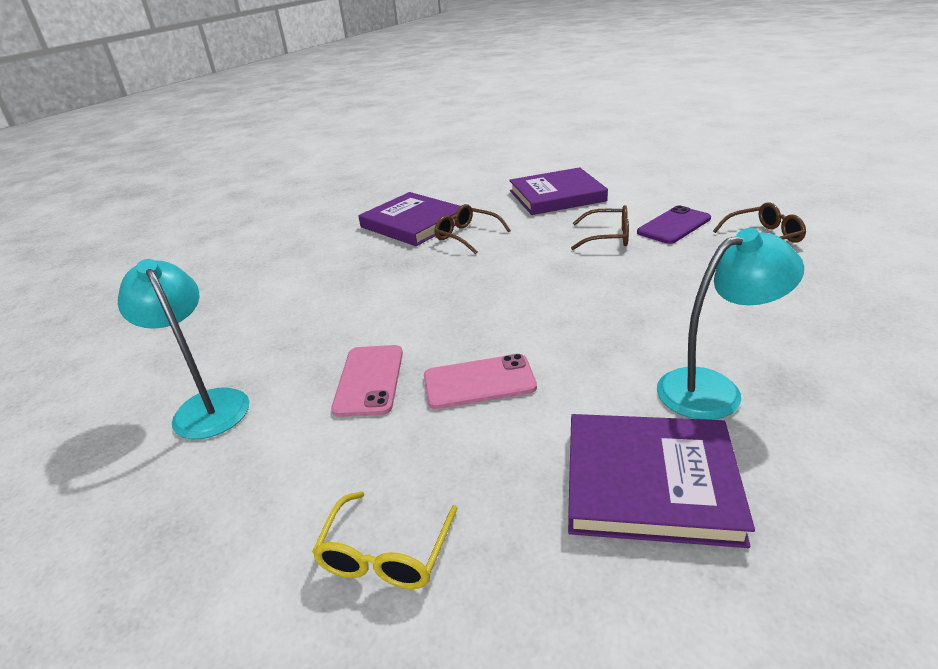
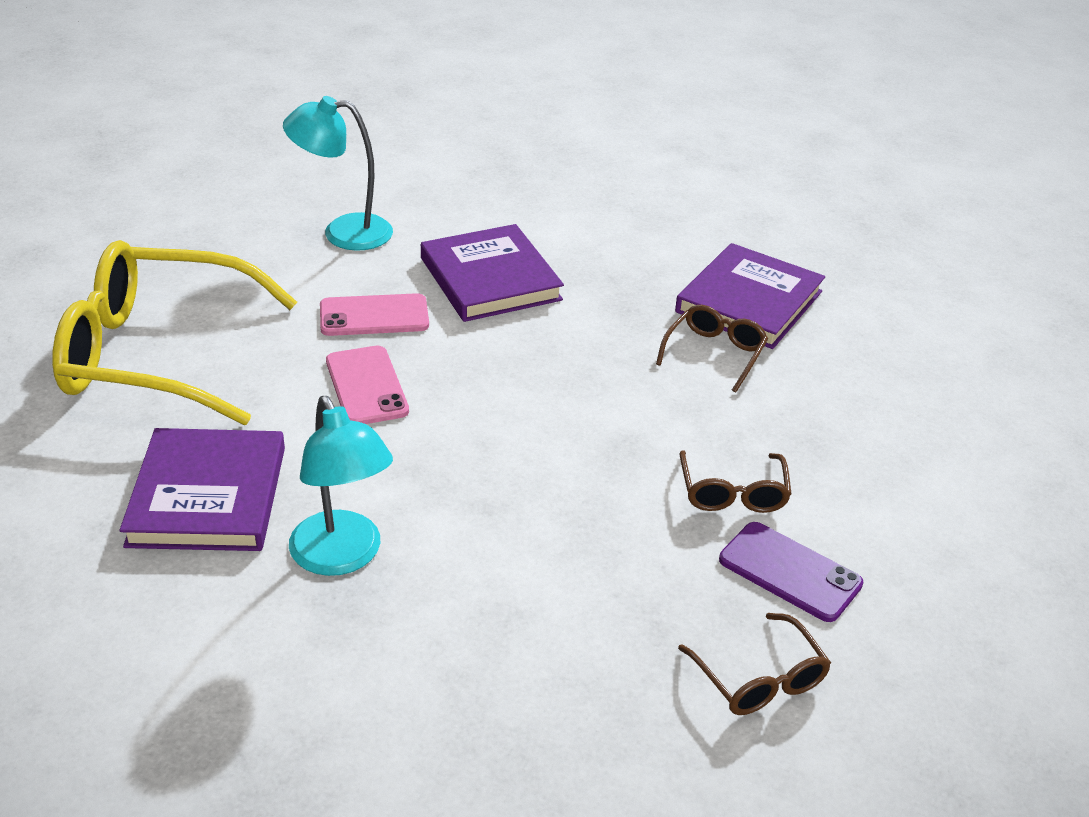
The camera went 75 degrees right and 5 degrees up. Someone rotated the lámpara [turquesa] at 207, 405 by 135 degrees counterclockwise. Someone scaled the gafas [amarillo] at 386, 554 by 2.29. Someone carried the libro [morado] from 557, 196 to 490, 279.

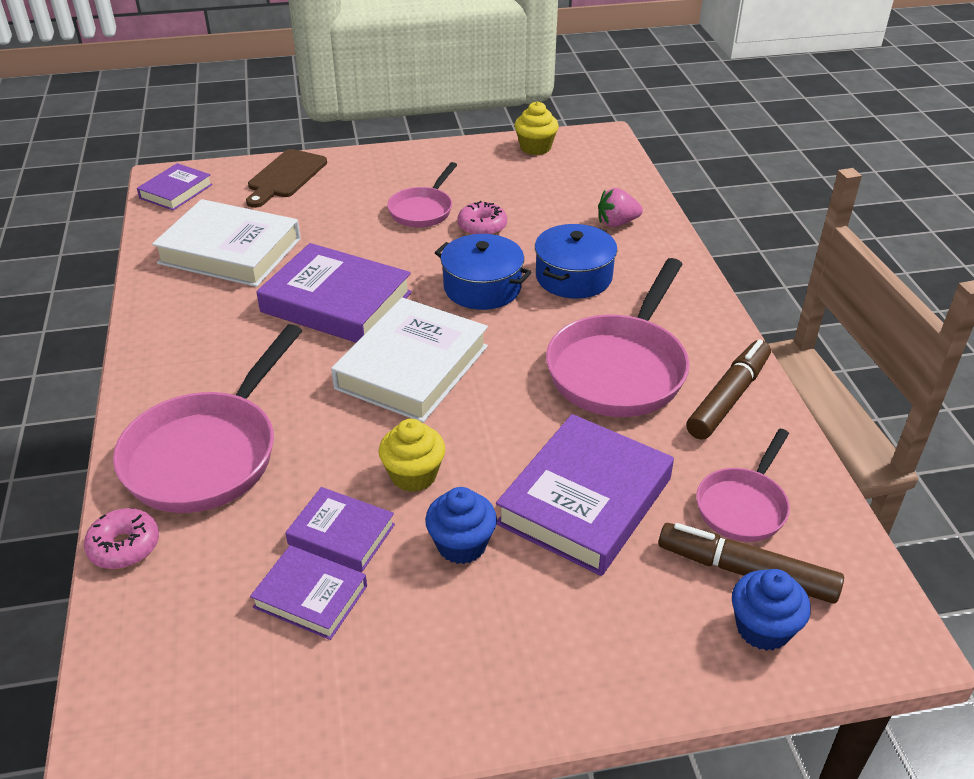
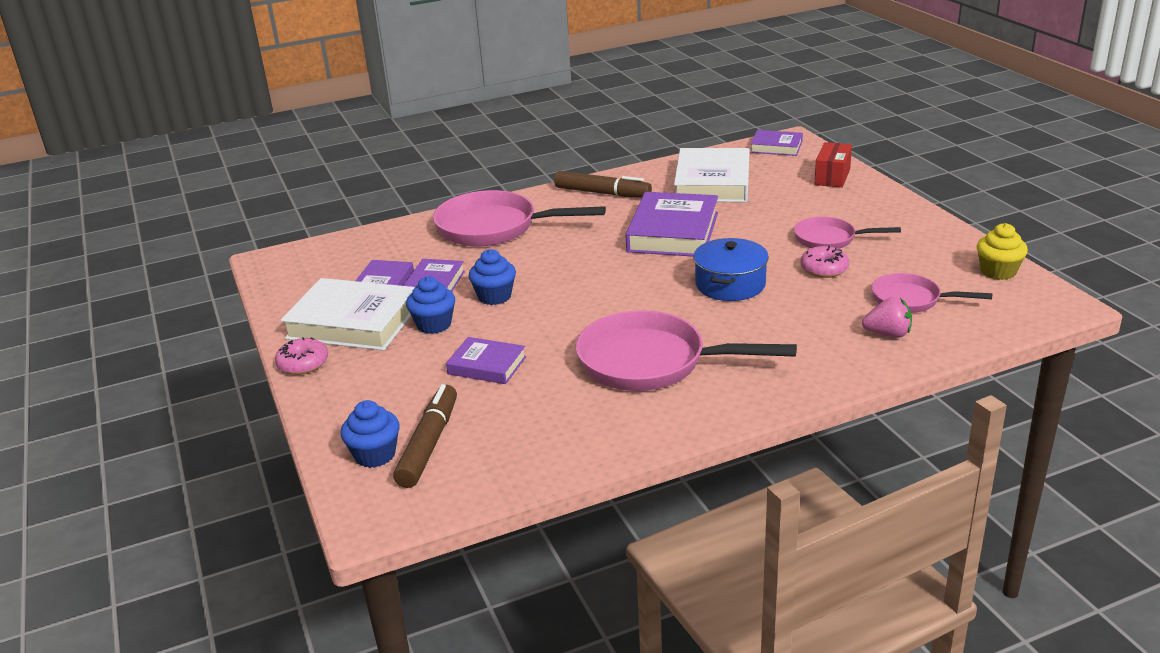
The camera went 80 degrees right and 10 degrees down. Someone carried the rosquilla [rosa] from 124, 546 to 303, 364. Someone swapped the tabla de cortar [marrón] at 285, 177 for the caja [rojo] at 832, 177. Someone carried the libro [blanco] from 412, 367 to 353, 322. Someone repainted the magdalena [amarillo] at 413, 475, which became the magdalena [azul] at 494, 296. Someone scaled the libro [morado] at 584, 501 by 0.55. Someone took away the olla [azul] at 573, 277. Someone rotated the fresa [rosa] at 617, 223 by 120 degrees clockwise. Someone carried the rotulador [marrón] from 728, 397 to 602, 193. Someone carried the sartén [rosa] from 743, 506 to 911, 300.

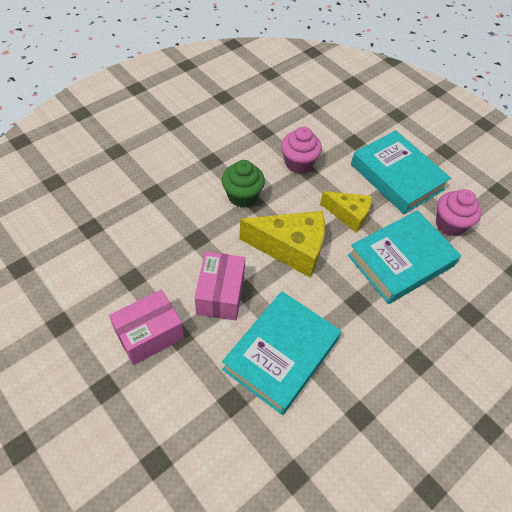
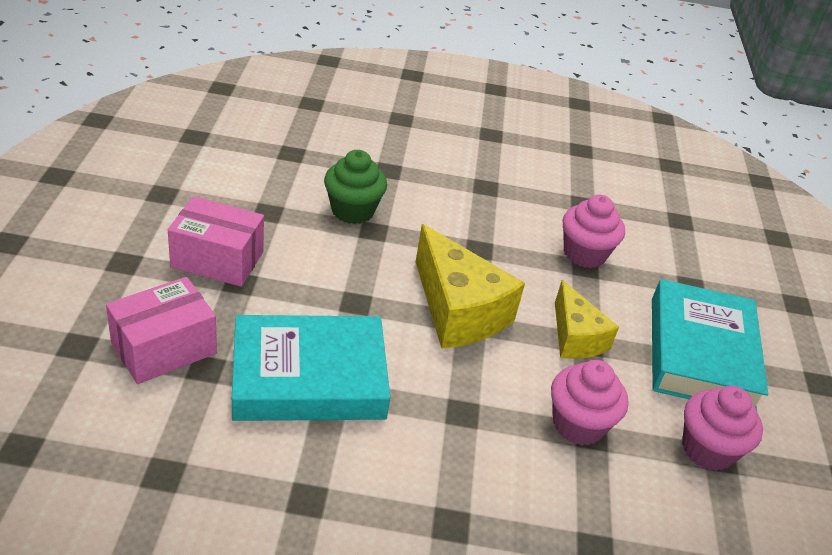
The camera went 45 degrees right and 15 degrees down. Someone carried the caja [rosa] from 220, 294 to 164, 348. Someone carried the magdalena [verde] from 242, 196 to 352, 211. Someone swapped the libro [turquesa] at 401, 261 for the magdalena [rosa] at 578, 424.

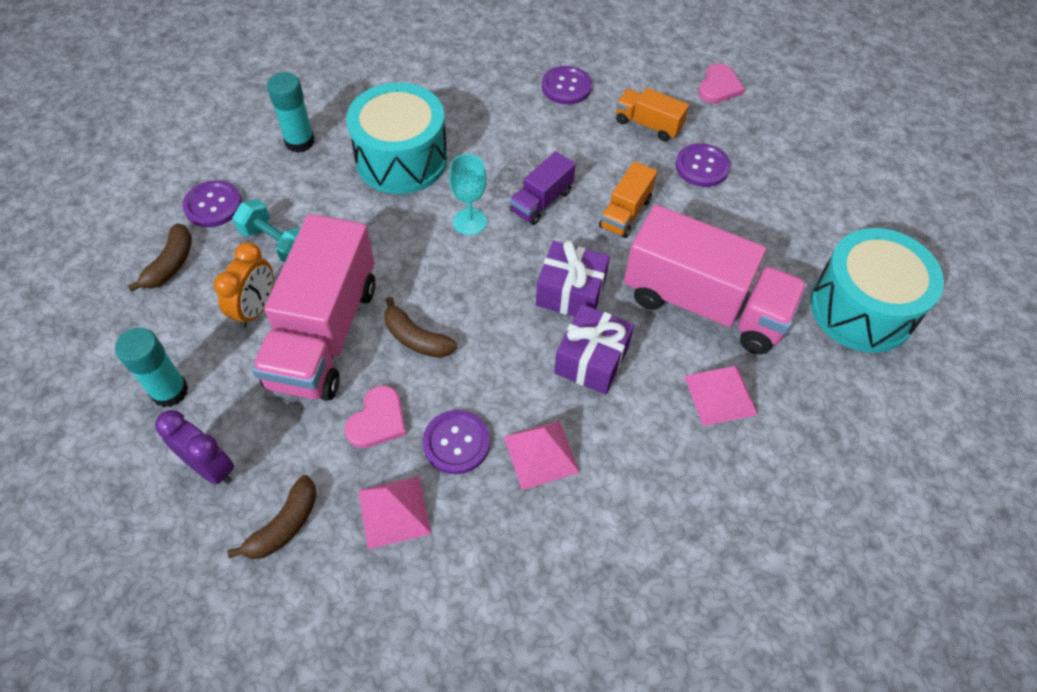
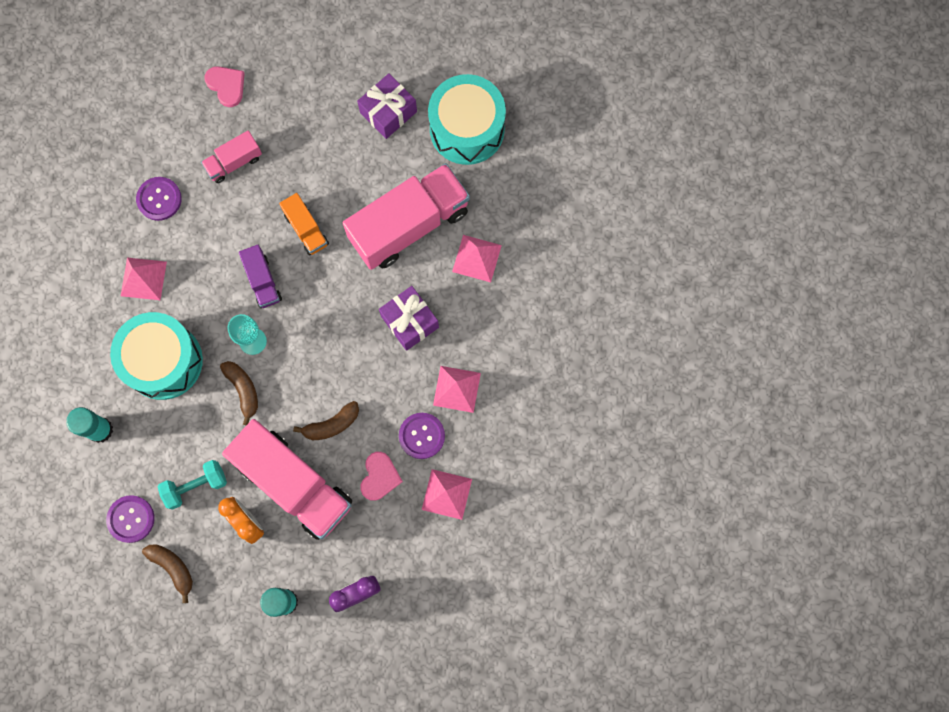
The camera went 60 degrees left and 20 degrees up. Someone carried the plátano [marrón] from 284, 525 to 243, 390. Someone rotated the corazón [rosa] at 378, 420 by 45 degrees clockwise. Someone carried the regalo [morado] from 570, 293 to 388, 112. Someone repainted the camión [naranja] at 648, 124, which became the camión [rosa] at 234, 162. Someone took away the botón [morado] at 702, 167. Someone put down the pirámide [rosa] at 143, 278.

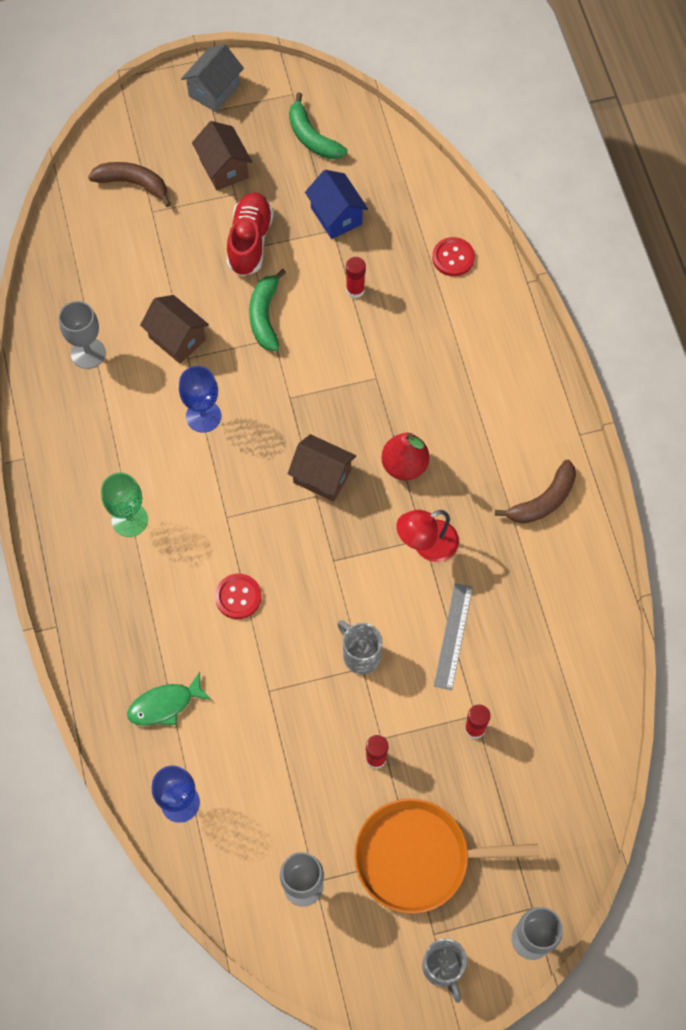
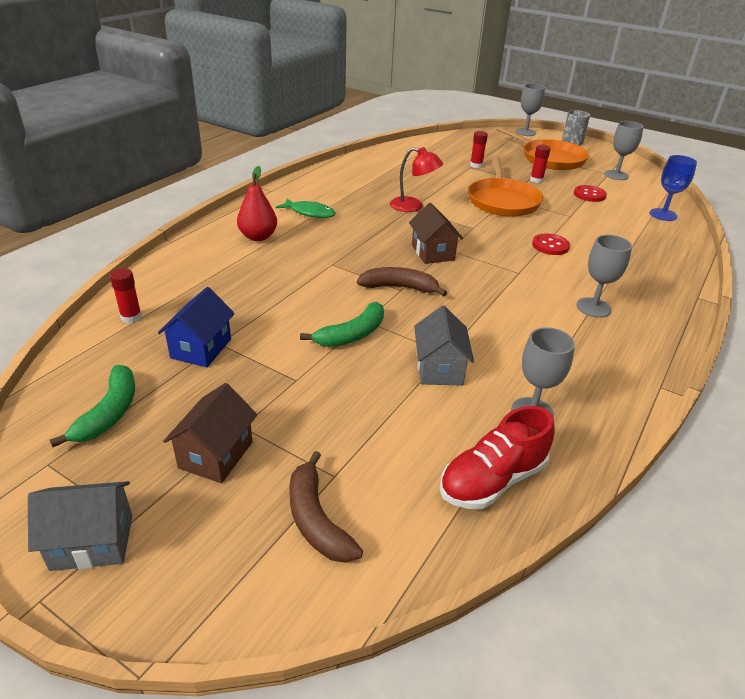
The camera went 135 degrees left and 30 degrees down. Someone repainted the copa [verde] at 130, 520, which became the copa [gris] at 593, 307. Someone carried the pez [verde] from 165, 705 to 310, 213. Someone repainted the casa [marrón] at 177, 339, which became the casa [gris] at 439, 368. Someone took away the copa [azul] at 203, 416. Someone carried the zapato [rojo] from 250, 241 to 492, 480. Someone swapped the taza [gris] at 360, 655 for the sartén [naranja] at 503, 201. Someone carried the barra de pegamento [rojo] from 355, 290 to 131, 317. Someone carried the pera [rojo] from 404, 465 to 258, 237. Someone carried the botón [rojo] from 453, 258 to 589, 195. Someone took away the regla [gris] at 453, 636. Someone carried the plátano [marrón] from 543, 501 to 399, 287.

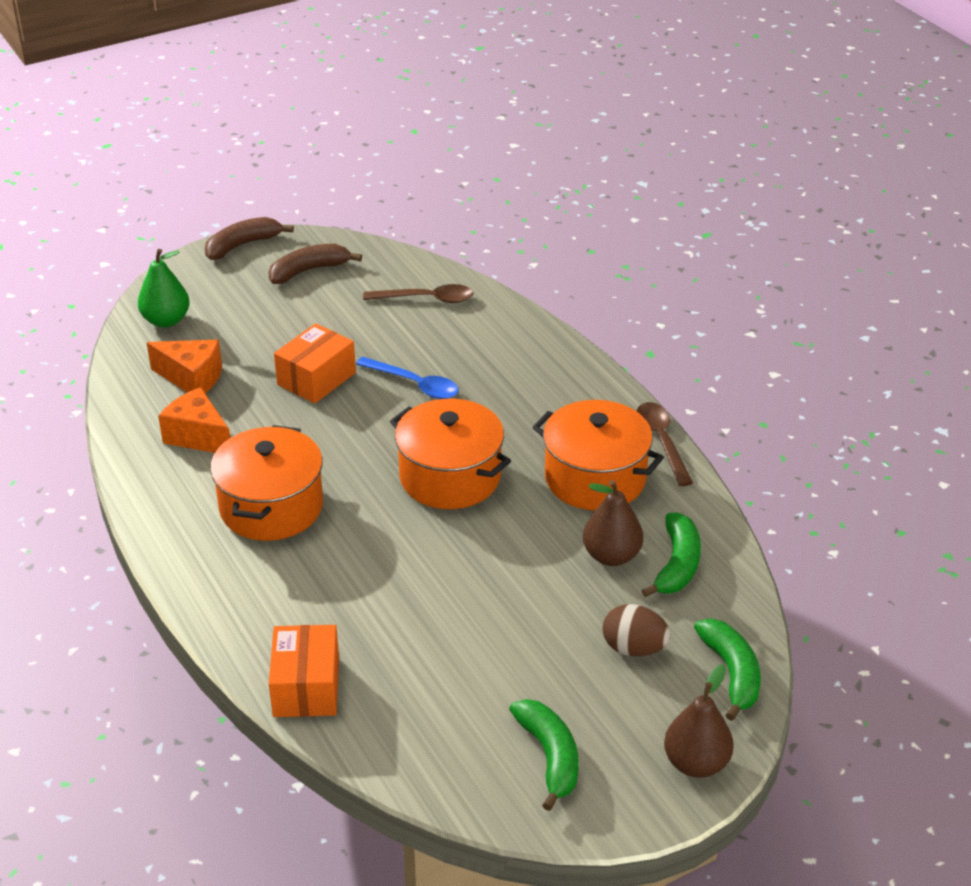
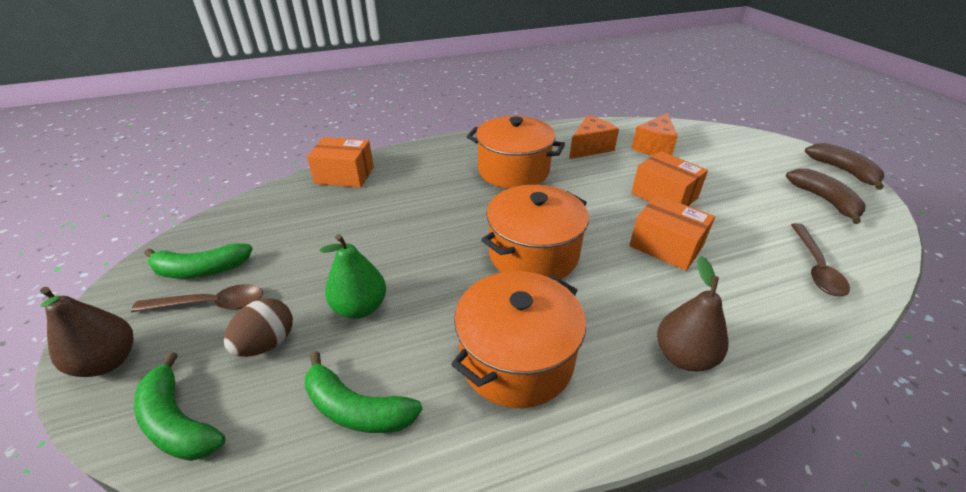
The camera went 100 degrees right and 0 degrees up. Someone carried the pera [verde] from 166, 320 to 360, 307. Someone swapped the cuchara [azul] at 414, 384 for the caja [naranja] at 666, 246. Someone carried the pera [marrón] from 611, 556 to 683, 356. Someone carried the cuchara [marrón] from 662, 441 to 210, 304. Someone rotated the plátano [verde] at 731, 673 by 45 degrees clockwise.

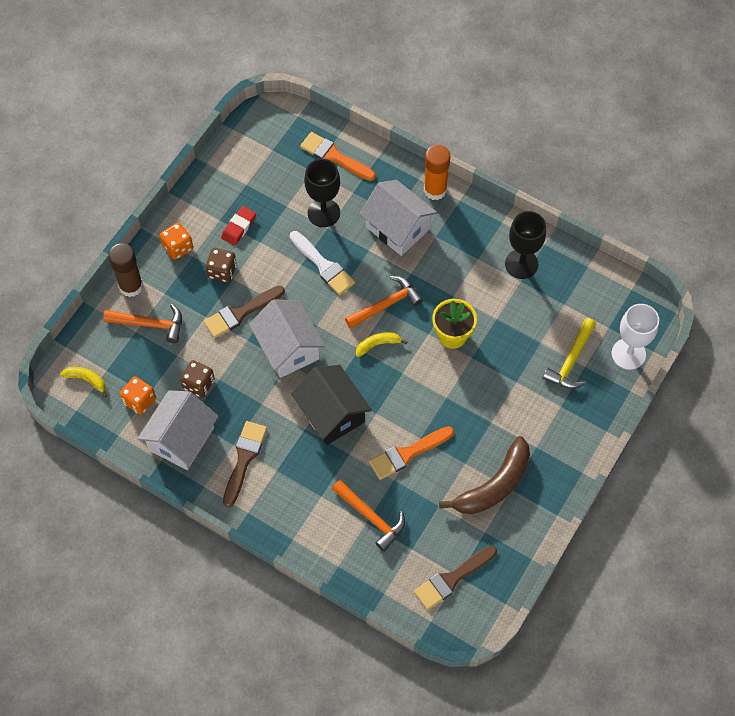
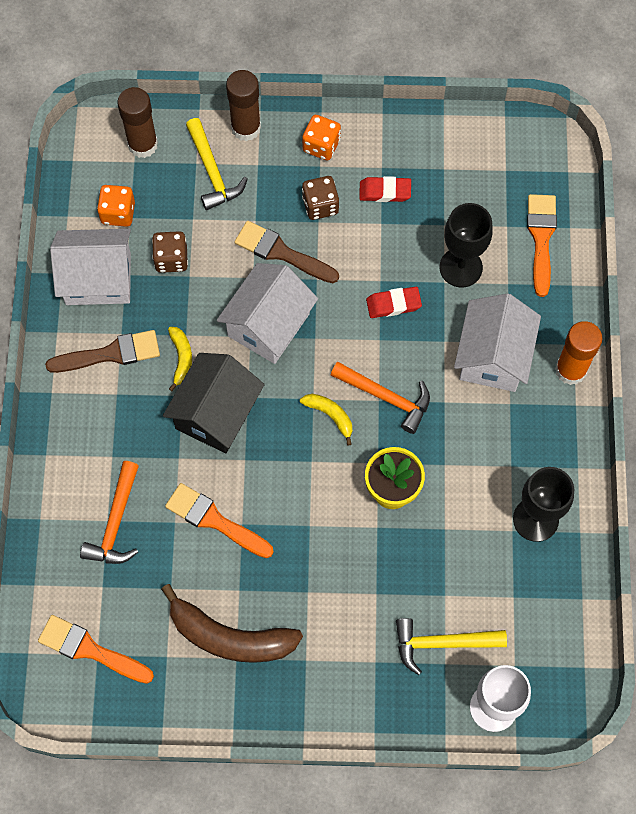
The camera went 60 degrees right and 5 degrees up. Someone carried the plátano [amarillo] from 87, 380 to 181, 358. Someone repainted the martillo [naranja] at 150, 324, which became the martillo [amarillo] at 212, 172. Someone swapped the pincel [blanco] at 323, 265 for the goma de borrar [rojo] at 393, 304. Someone repainted the pincel [marrón] at 452, 579, which became the pincel [naranja] at 90, 650. Someone put down the barra de pegamento [marrón] at 143, 145.

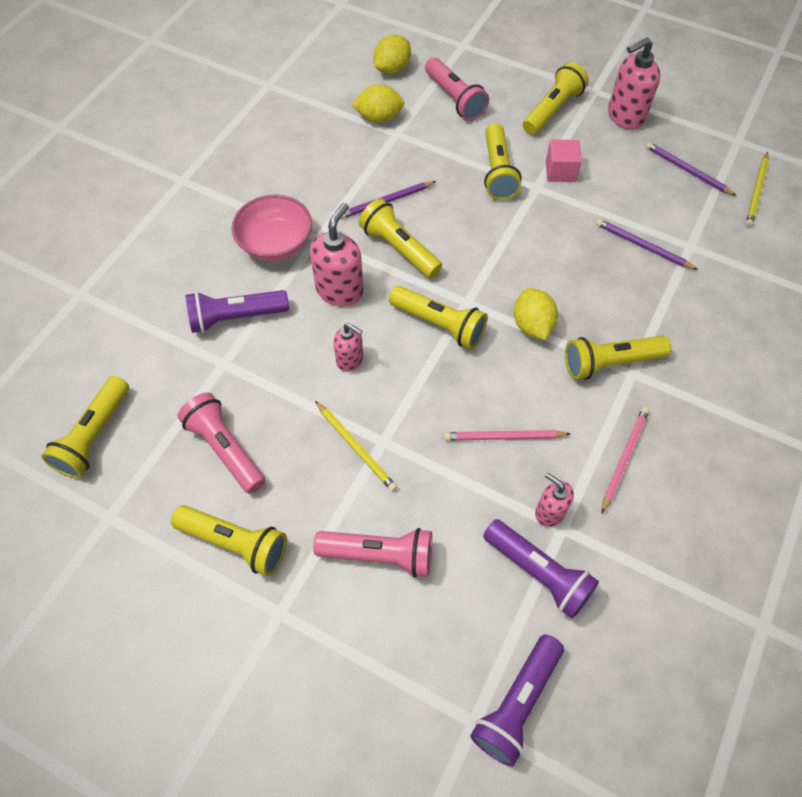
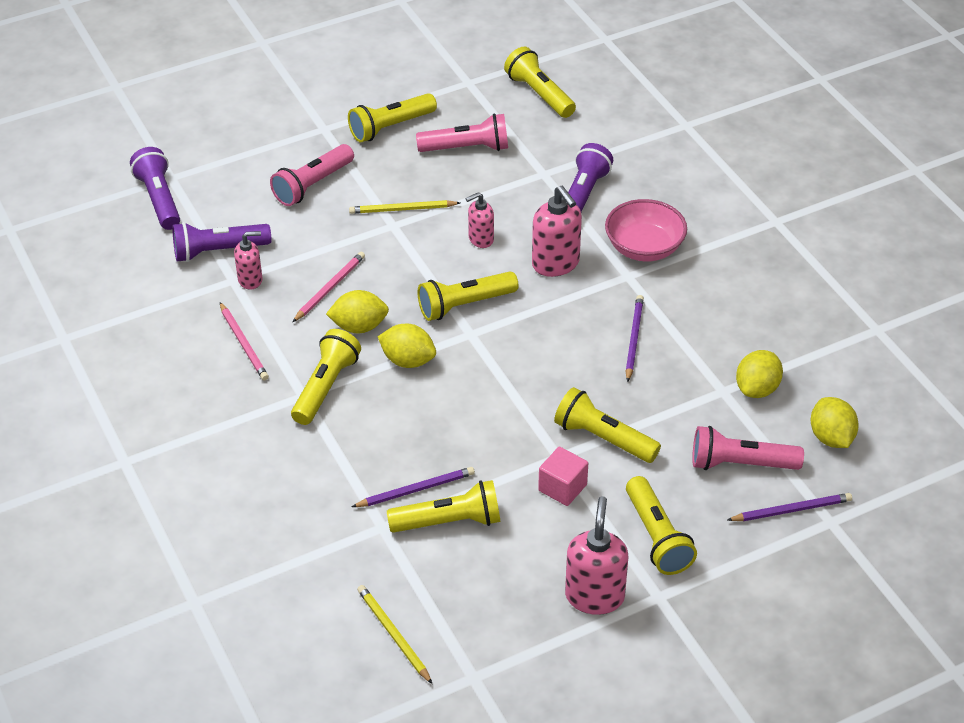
The camera went 125 degrees right and 15 degrees down. Someone carried the lámpara de mano [amarillo] from 399, 249 to 449, 522. Someone carried the lápiz [morado] from 687, 170 to 791, 510. Someone put down the limón [amarillo] at 359, 327.

